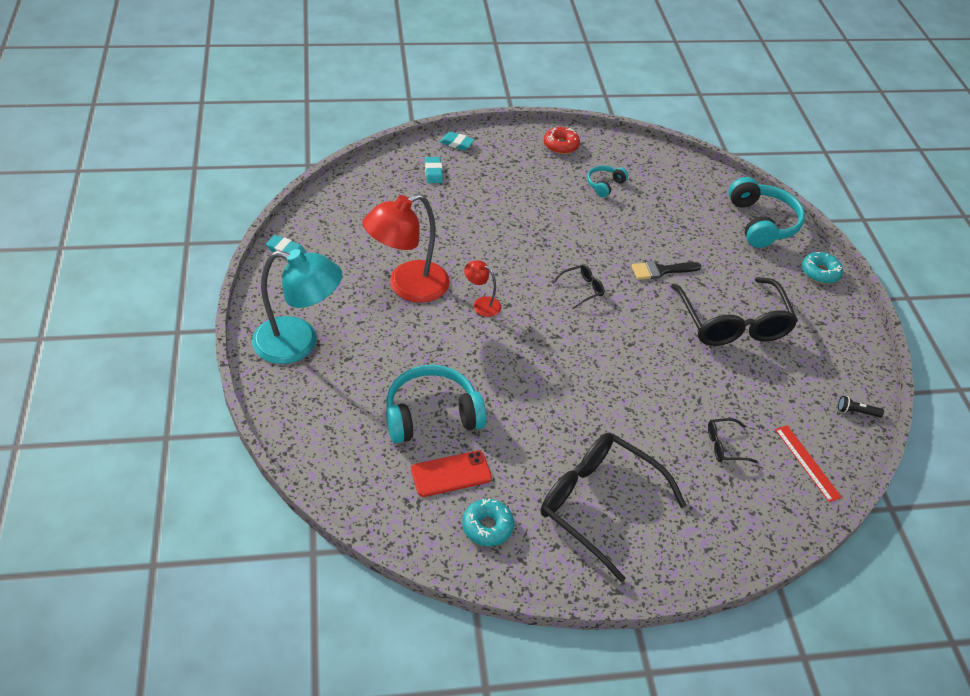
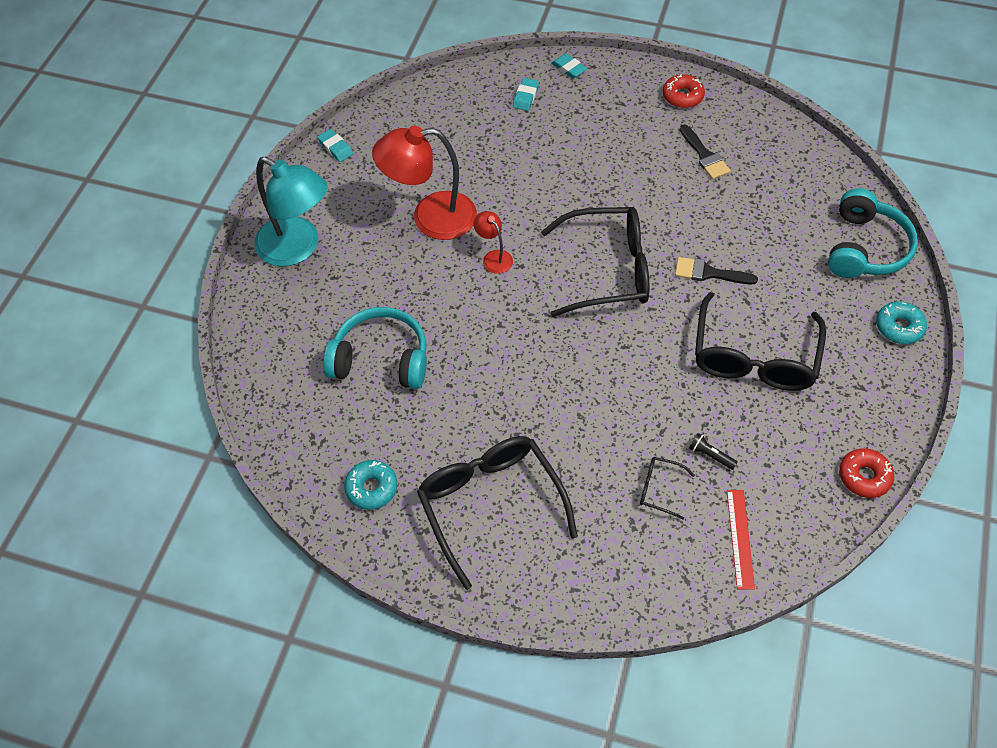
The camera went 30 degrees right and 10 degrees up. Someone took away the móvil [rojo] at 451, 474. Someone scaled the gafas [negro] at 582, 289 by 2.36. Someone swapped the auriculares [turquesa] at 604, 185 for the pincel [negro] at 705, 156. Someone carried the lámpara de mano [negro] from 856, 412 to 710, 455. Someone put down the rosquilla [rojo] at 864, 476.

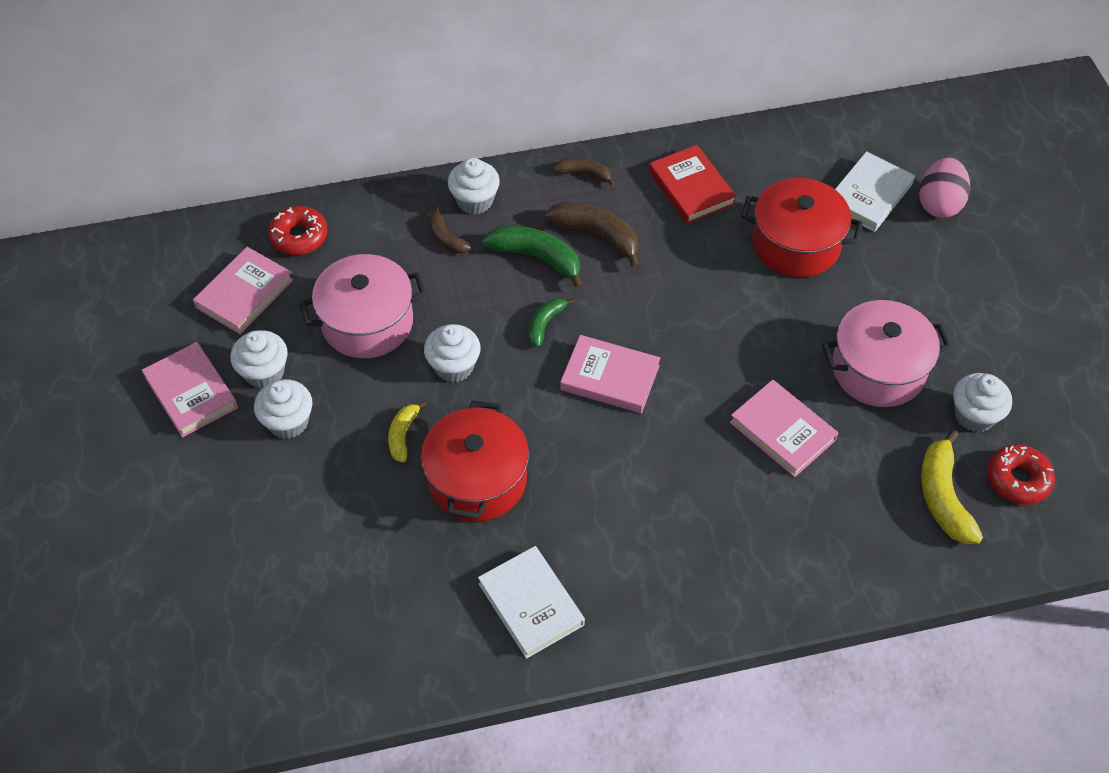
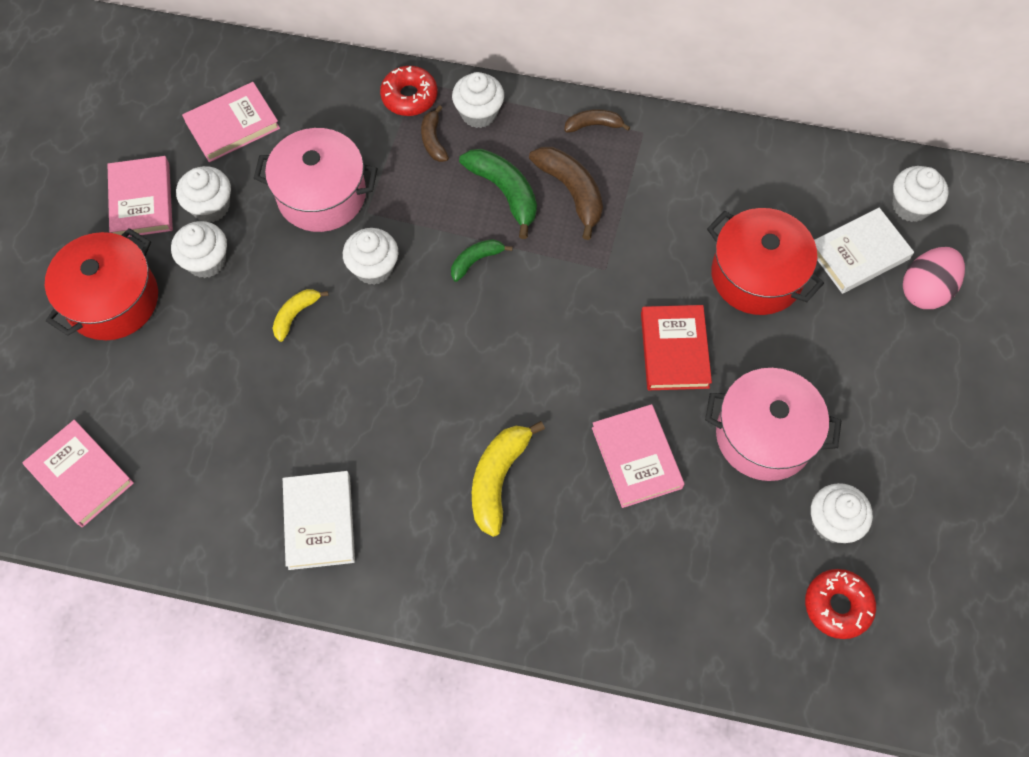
The camera went 25 degrees right and 10 degrees up. Someone carried the rosquilla [rojo] from 299, 237 to 409, 96. Someone carried the olla [rojo] from 477, 480 to 112, 300. Someone rotated the plátano [marrón] at 584, 174 by 45 degrees counterclockwise. Someone carried the libro [rosa] from 610, 377 to 80, 475. Someone carried the libro [rojo] from 691, 188 to 674, 350. Someone carried the plátano [amarillo] from 943, 497 to 498, 479. Someone put down the magdalena [blanco] at 911, 206.

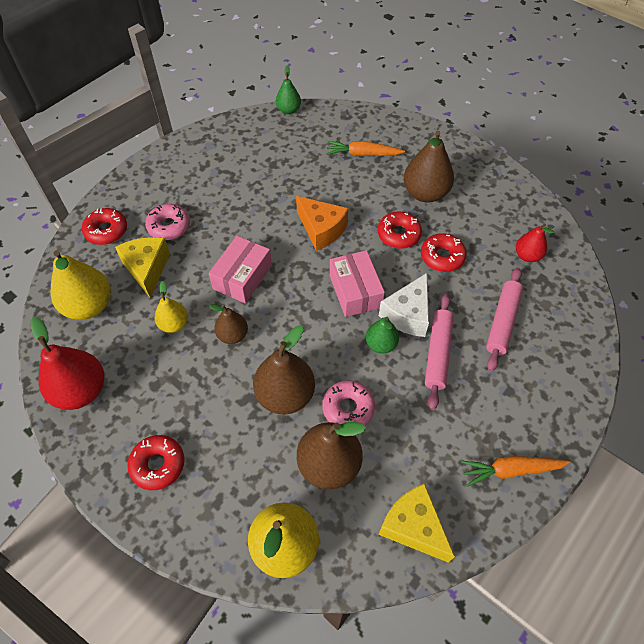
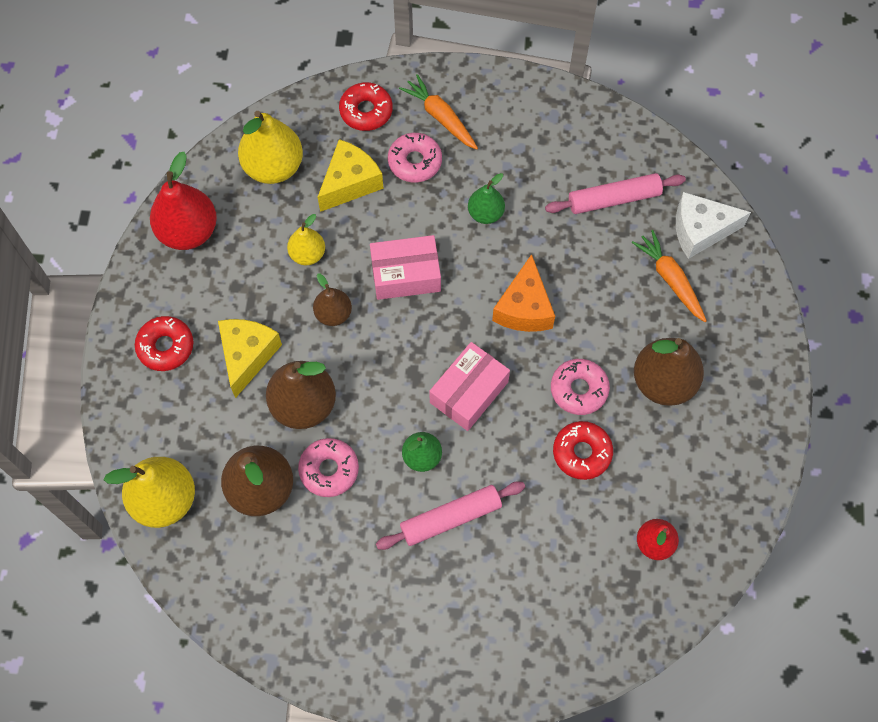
The camera went 55 degrees right and 10 degrees up. Someone carried the pera [verde] from 288, 110 to 485, 213. Someone repainted the rosquilla [rojo] at 398, 234, which became the rosquilla [rosa] at 579, 389. Someone carried the queso [blanco] from 408, 314 to 700, 230. Someone carried the queso [amarillo] from 413, 527 to 247, 355. Someone carried the zanahoria [naranja] from 511, 470 to 440, 117. Someone carried the rodillo [rosa] from 502, 322 to 614, 199.

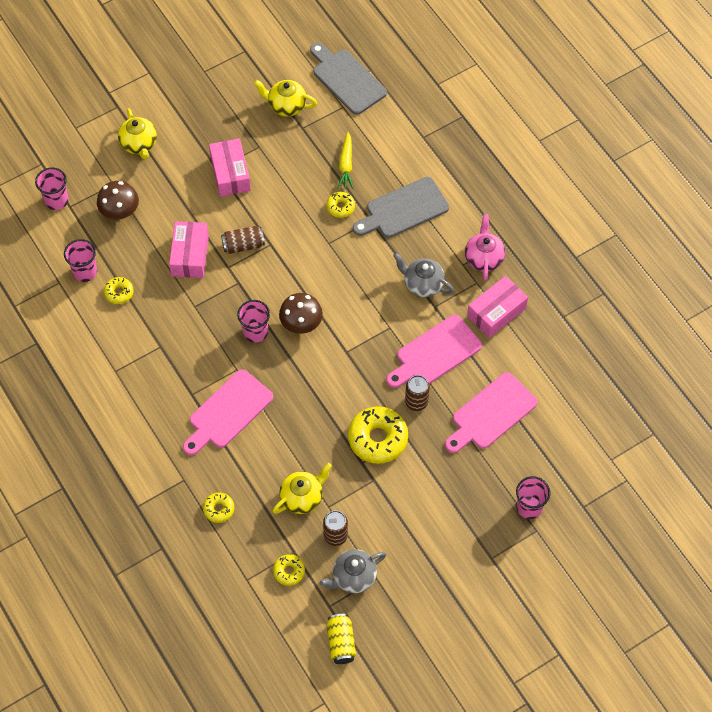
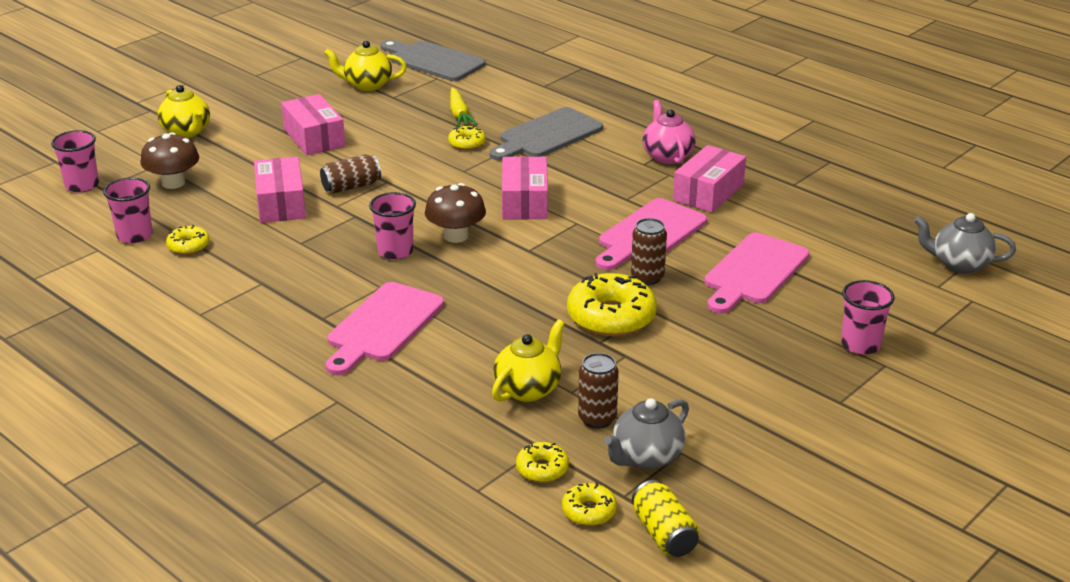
The camera went 15 degrees left and 30 degrees down. Someone carried the rosquilla [amarillo] from 219, 509 to 589, 511. Someone carried the tetera [gris] from 422, 284 to 959, 264. Someone put down the caja [rosa] at 524, 202.

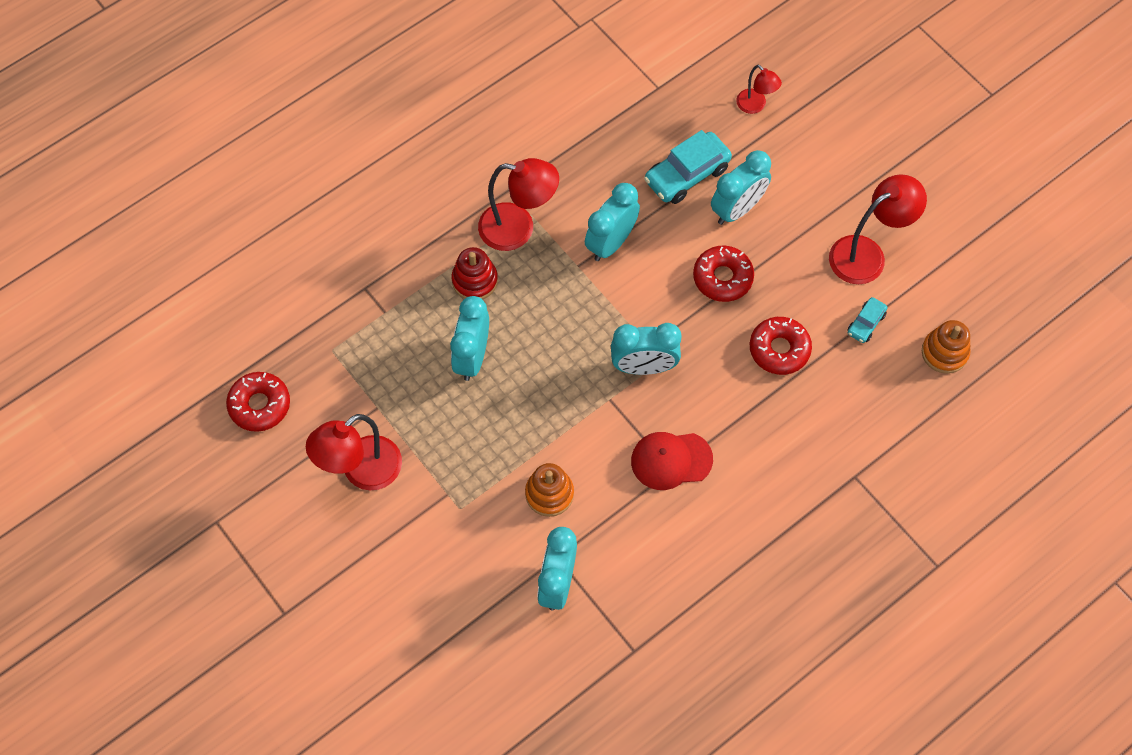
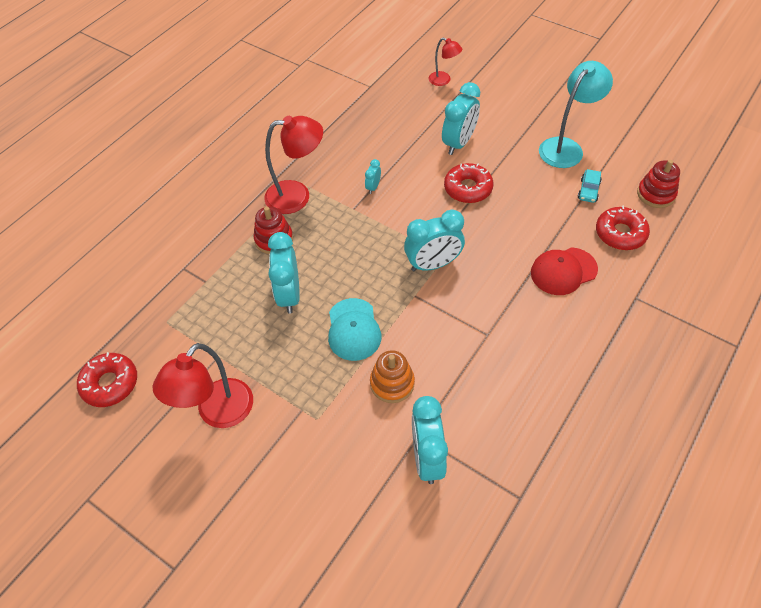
The camera went 15 degrees left and 10 degrees down. Someone scaled the despertador [turquesa] at 611, 243 by 0.47. Someone carried the gorra [rojo] from 671, 460 to 563, 271. Someone took away the coche [turquesa] at 687, 174. Someone carried the rosquilla [rojo] from 779, 349 to 620, 233. Someone repainted the lámpara [rojo] at 867, 254, which became the lámpara [turquesa] at 566, 147. Someone repainted the juguete apilable [naranja] at 944, 352, which became the juguete apilable [rojo] at 655, 194. Someone put down the gorra [turquesa] at 353, 329.

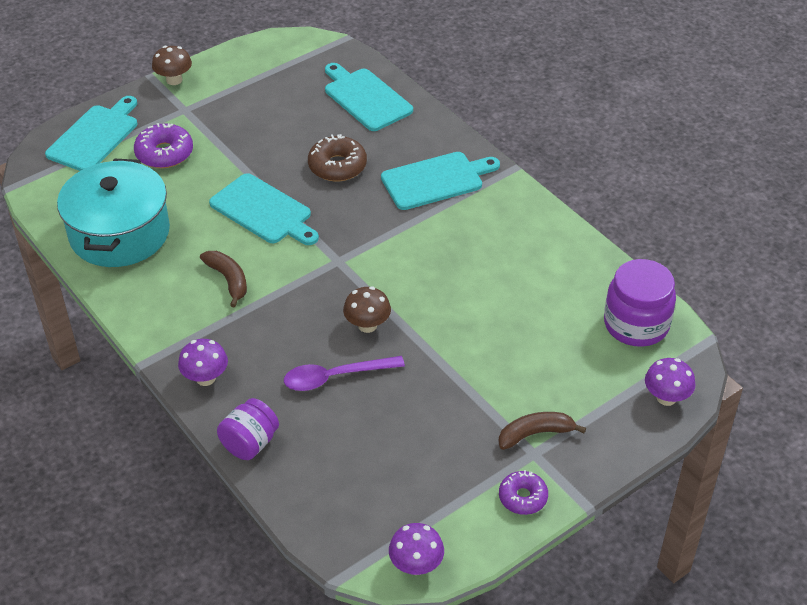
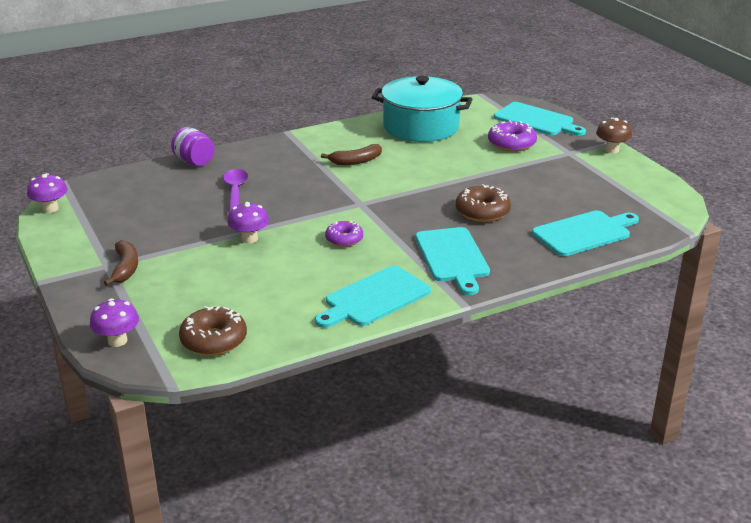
The camera went 100 degrees right and 15 degrees down. Someone carried the seta [morado] from 205, 378 to 249, 239. Someone carried the tabla de cortar [turquesa] from 263, 211 to 374, 298. Someone took away the seta [marrón] at 367, 325. Someone carried the rosquilla [morado] from 523, 497 to 344, 239. Someone swapped the tarro [morado] at 636, 324 for the rosquilla [marrón] at 214, 340.

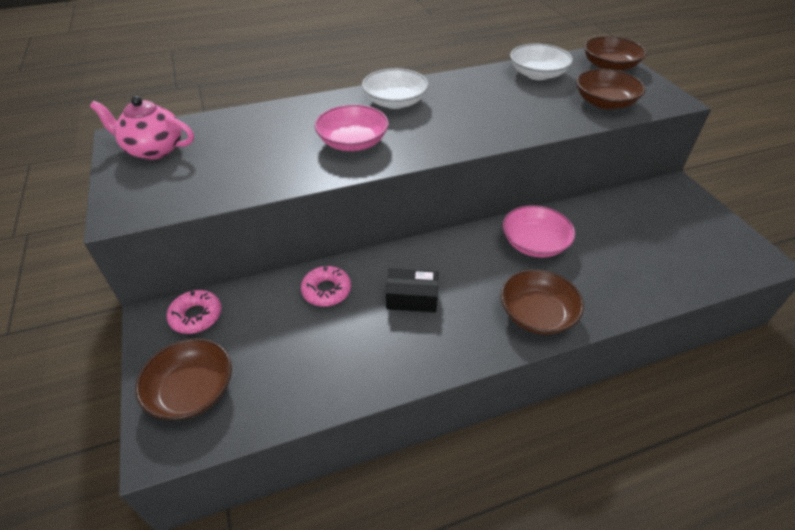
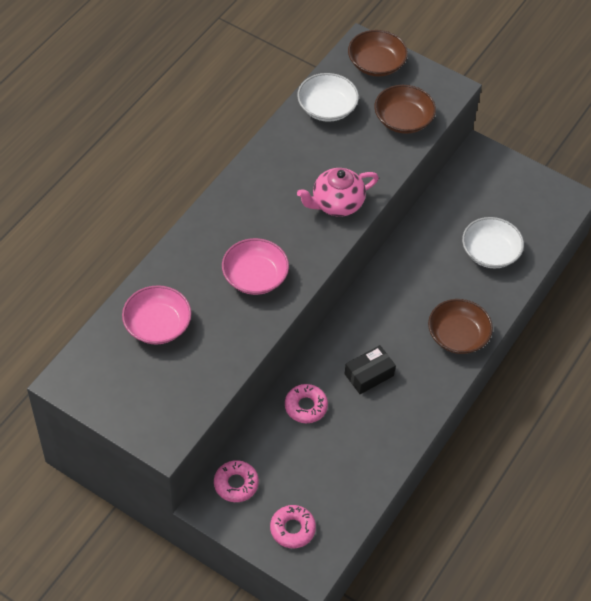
The camera went 40 degrees left and 10 degrees up. Someone carried the tetera [rosa] from 154, 149 to 336, 204. Someone swapped the cuenco [marrón] at 192, 390 for the rosquilla [rosa] at 292, 529. Someone carried the cuenco [blanco] from 395, 102 to 490, 252. Someone carried the cuenco [rosa] from 534, 243 to 157, 325.

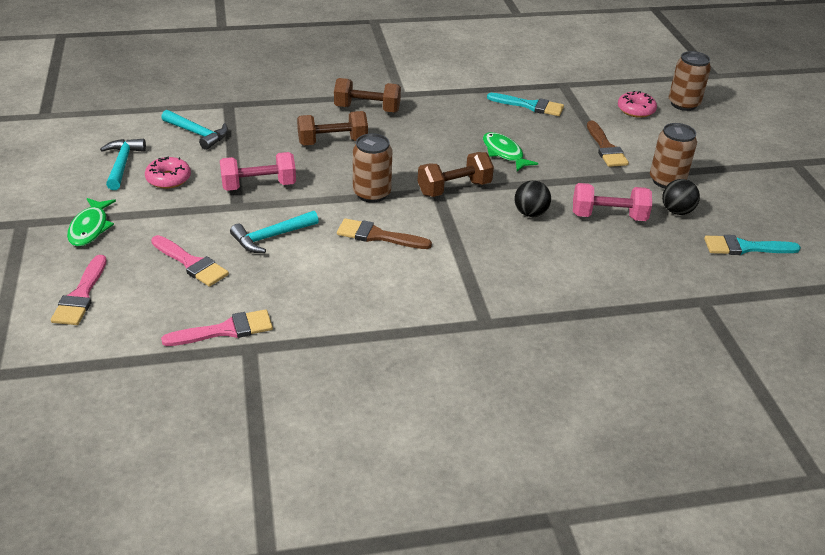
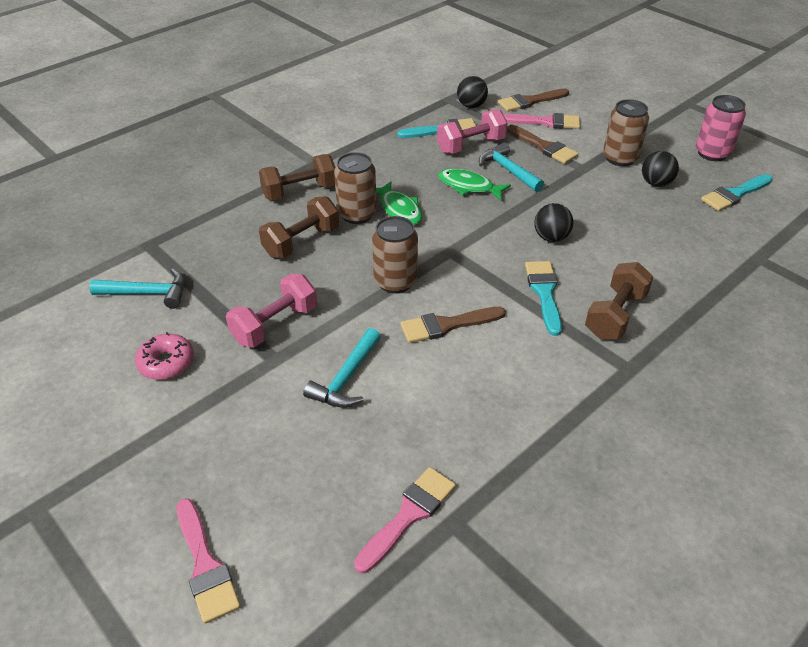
The camera went 30 degrees left and 5 degrees up. Someone carried the pez [verde] from 90, 228 to 399, 209. Someone carried the martillo [turquesa] from 122, 164 to 508, 170. Someone carried the pincel [rosa] from 191, 263 to 545, 122. Someone carried the mancuerna [marrón] from 454, 188 to 615, 315. Someone carried the mancuerna [rosa] from 608, 216 to 471, 146. Someone swapped the rosquilla [rosa] at 635, 110 for the pincel [marrón] at 530, 101. Someone carried the lata [marrón] from 683, 104 to 357, 214. Someone put down the pelota [negro] at 471, 106. Someone put down the pincel [turquesa] at 544, 293. Someone put down the lata [rosa] at 712, 153.

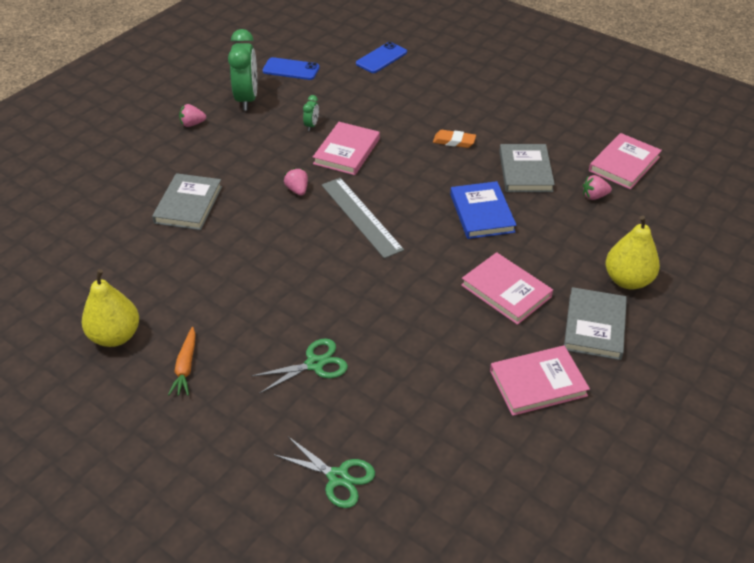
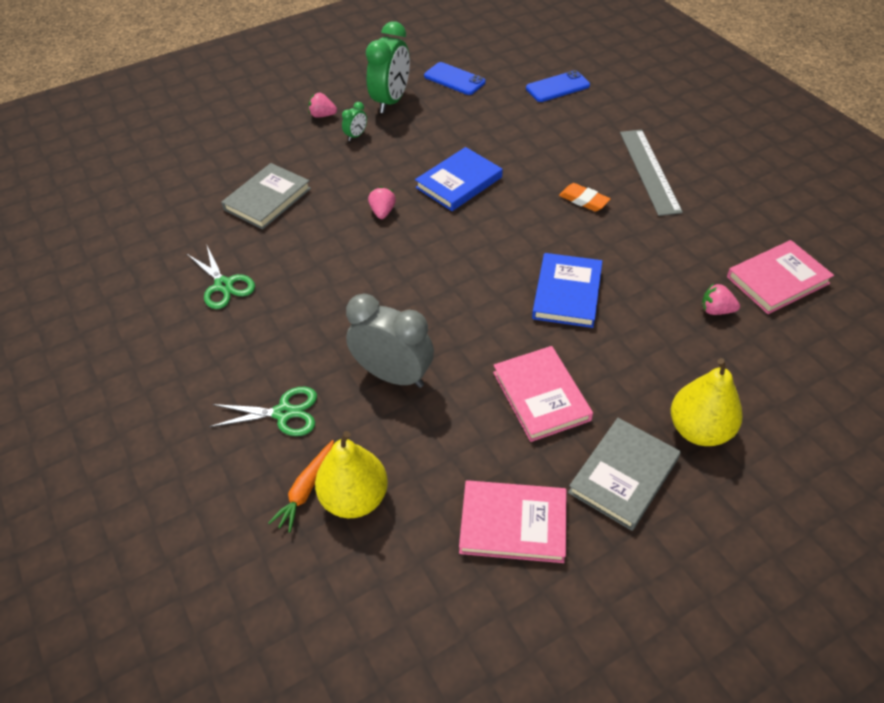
The camera went 25 degrees right and 5 degrees up. Someone carried the pera [amarillo] from 115, 336 to 355, 498. Someone carried the zanahoria [naranja] from 186, 366 to 306, 489. Someone carried the tijeras [verde] from 338, 477 to 223, 285. Someone carried the despertador [verde] from 311, 125 to 356, 136. Someone repainted the libro [rosa] at 347, 151, which became the libro [azul] at 459, 182. Someone carried the regla [gris] from 361, 216 to 649, 171. Someone took away the libro [gris] at 525, 171. Someone put down the despertador [gris] at 393, 375.

